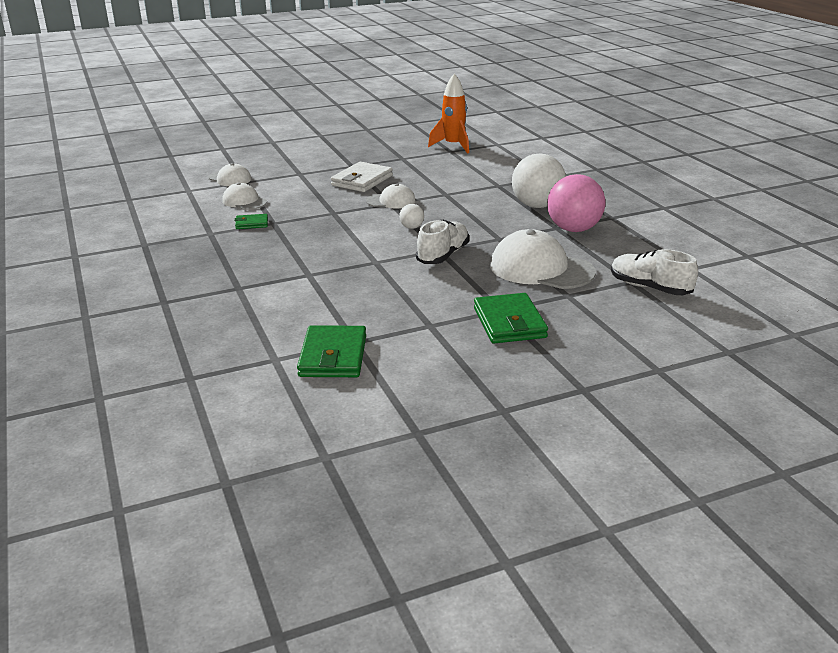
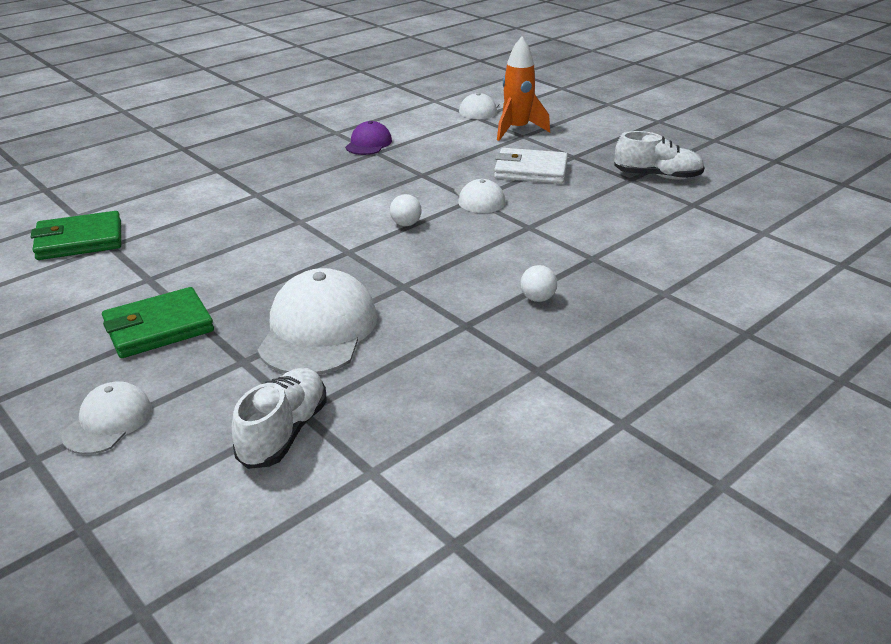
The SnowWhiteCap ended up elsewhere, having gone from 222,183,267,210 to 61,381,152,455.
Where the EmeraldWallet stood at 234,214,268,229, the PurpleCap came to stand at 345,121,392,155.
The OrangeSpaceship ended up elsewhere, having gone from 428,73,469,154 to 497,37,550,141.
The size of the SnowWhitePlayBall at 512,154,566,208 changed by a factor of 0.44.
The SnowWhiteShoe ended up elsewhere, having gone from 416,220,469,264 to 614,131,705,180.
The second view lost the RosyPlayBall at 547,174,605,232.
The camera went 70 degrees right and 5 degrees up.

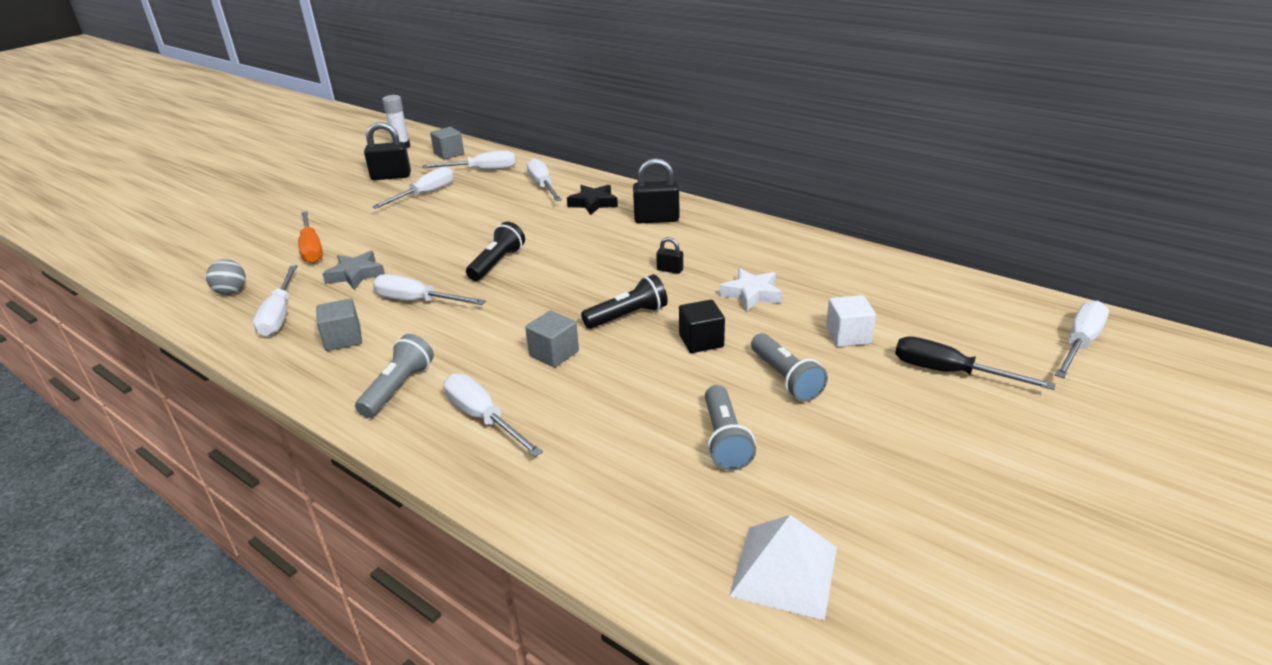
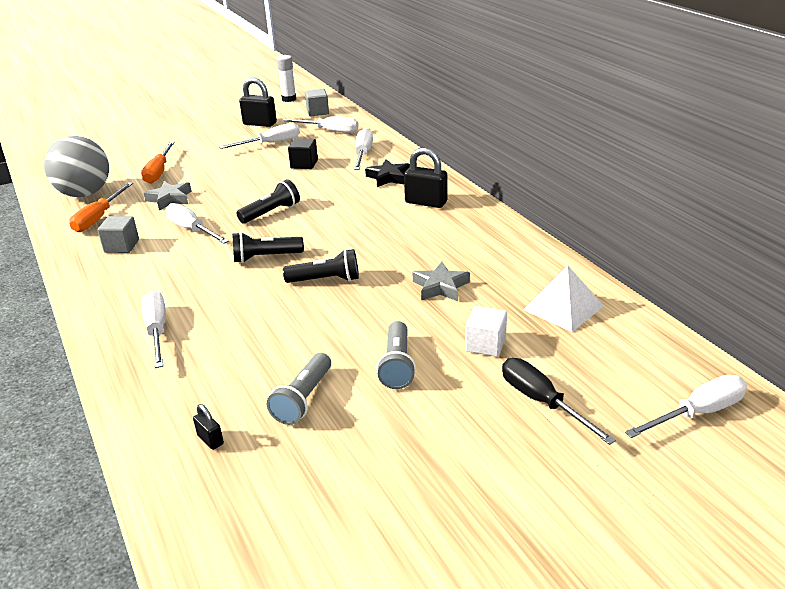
The size of the GreyPlayBall at 206,260,246,295 changed by a factor of 2.21.
What was the SnowWhiteFlatScrewdriver at 253,265,297,336 turned into the OrangeFlatScrewdriver at 69,182,133,232.
The BlackLock ended up elsewhere, having gone from 656,237,683,274 to 193,404,224,450.
The second view gained the BlackFlashlight at 232,232,304,263.
The BlackBlock ended up elsewhere, having gone from 679,300,725,353 to 288,138,318,169.
What was the SnowWhiteStar at 719,268,783,311 turned into the GreyStar at 412,262,470,301.
The SnowWhitePyramidShape ended up elsewhere, having gone from 729,515,837,620 to 524,265,604,332.
The second view lost the GreyFlashlight at 355,334,434,418.
The second view lost the GreyBlock at 525,311,579,367.
The camera went 25 degrees right and 0 degrees up.

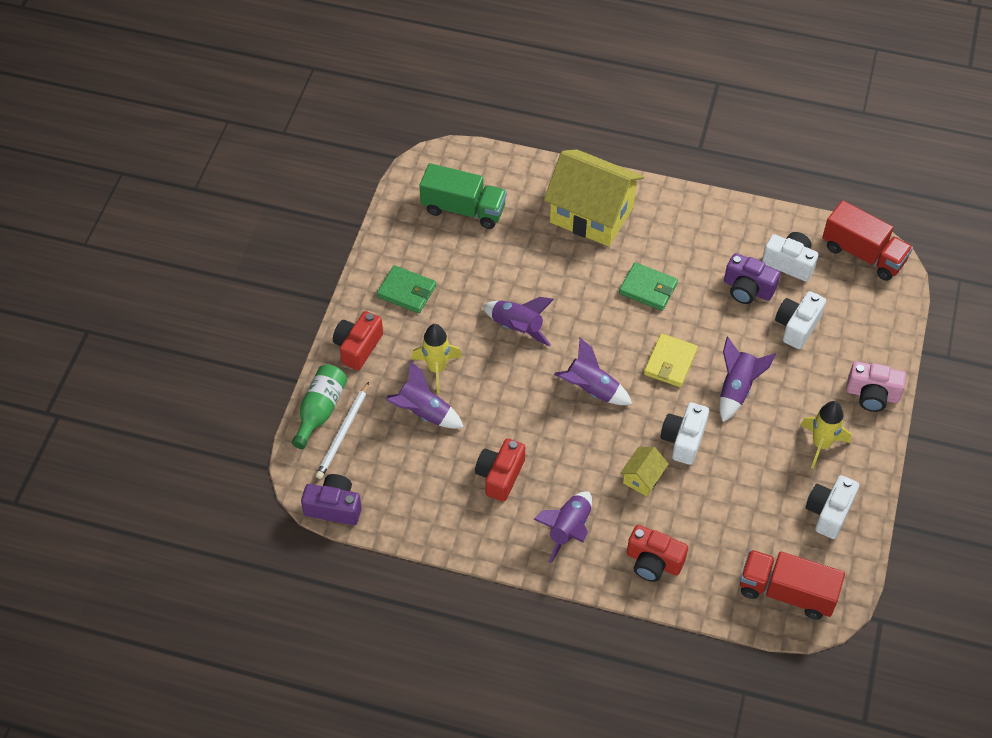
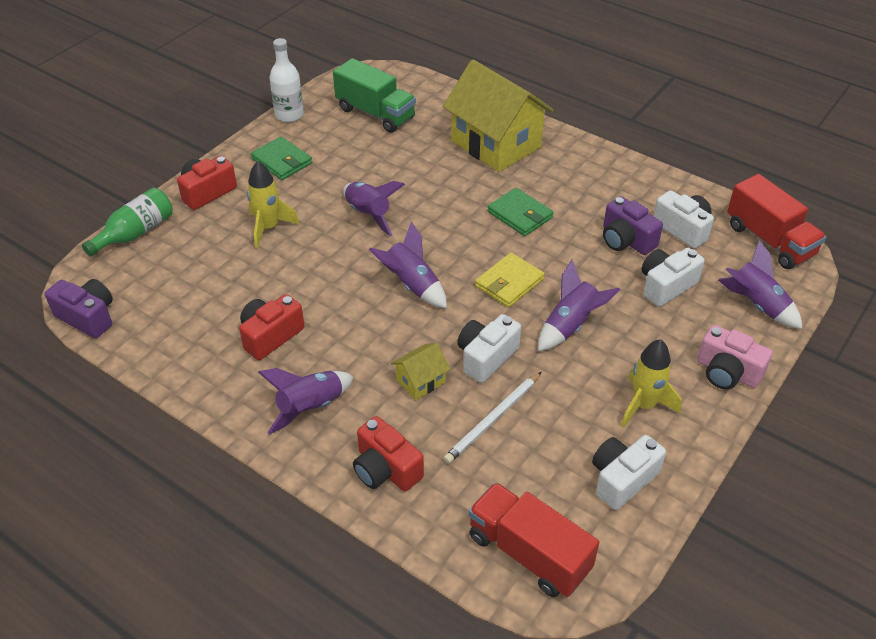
The second view gained the SnowWhiteBottle at 270,38,304,122.
The SnowWhitePencil ended up elsewhere, having gone from 316,382,369,479 to 443,372,541,464.
The PurpleSpaceship ended up elsewhere, having gone from 386,361,464,429 to 718,240,803,329.
The camera went 20 degrees right and 10 degrees down.

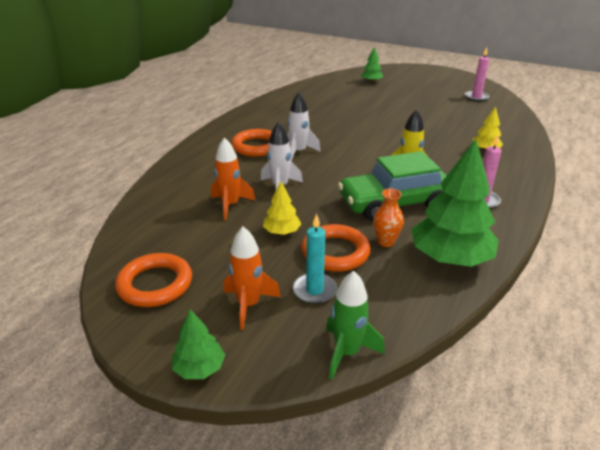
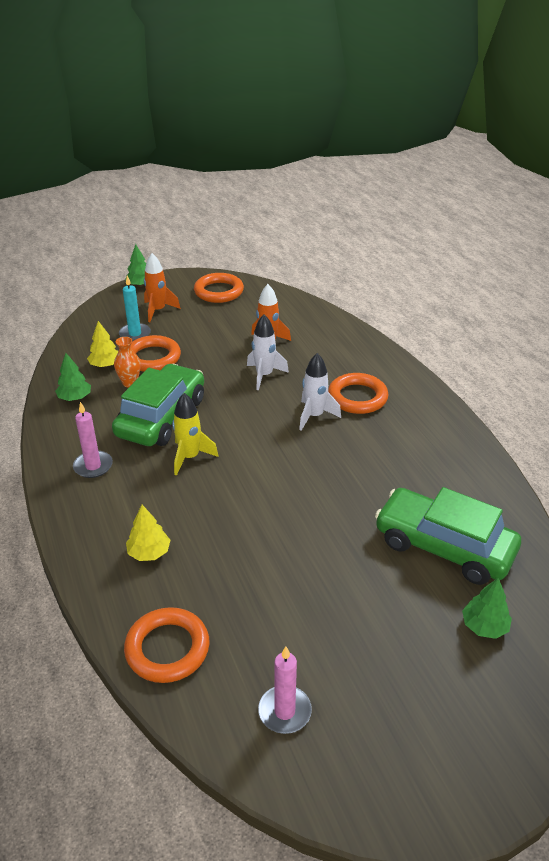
The size of the EmeraldToyTree at 411,139,499,267 changed by a factor of 0.49.
The BrightYellowToyTree ended up elsewhere, having gone from 263,181,301,235 to 87,321,118,367.
The second view gained the OrangeHoop at 124,607,210,683.
The second view gained the EmeraldCar at 375,487,521,585.
The second view lost the EmeraldSpaceship at 326,271,385,380.
The camera went 130 degrees right and 5 degrees up.

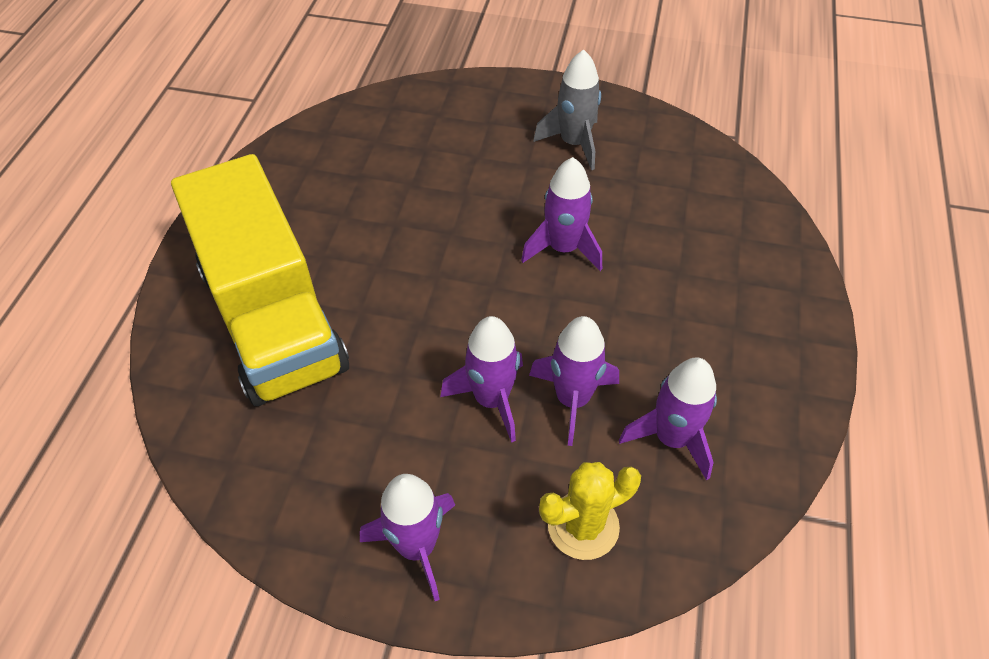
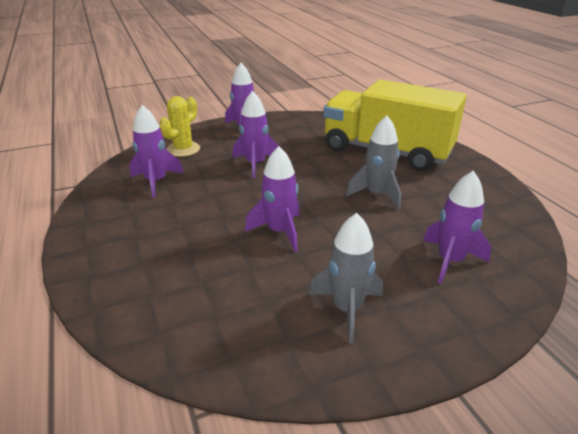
The second view gained the GreySpaceship at 346,116,401,209.
The PurpleSpaceship ended up elsewhere, having gone from 529,316,619,446 to 423,171,492,284.
The camera went 145 degrees right and 20 degrees down.

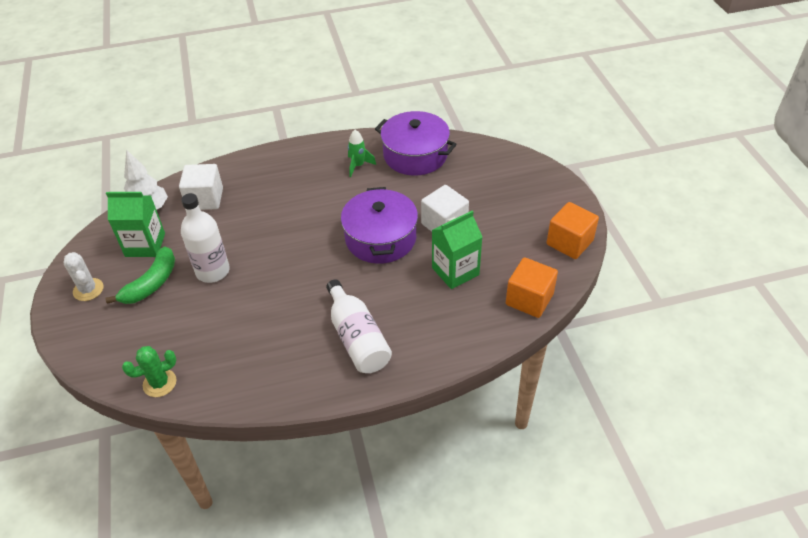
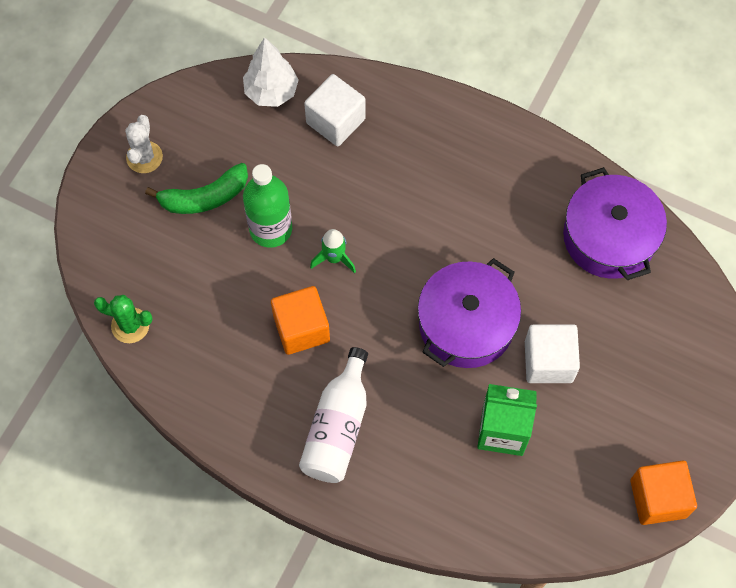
What was the SnowWhiteBottle at 181,193,230,283 turned into the EmeraldBottle at 243,164,292,248.
The OrangeBlock ended up elsewhere, having gone from 506,257,558,318 to 271,286,330,355.
The EmeraldSpaceship ended up elsewhere, having gone from 348,130,376,177 to 310,229,356,273.
The second view lost the EmeraldJuiceCarton at 106,192,165,257.
The camera went 40 degrees right and 20 degrees up.

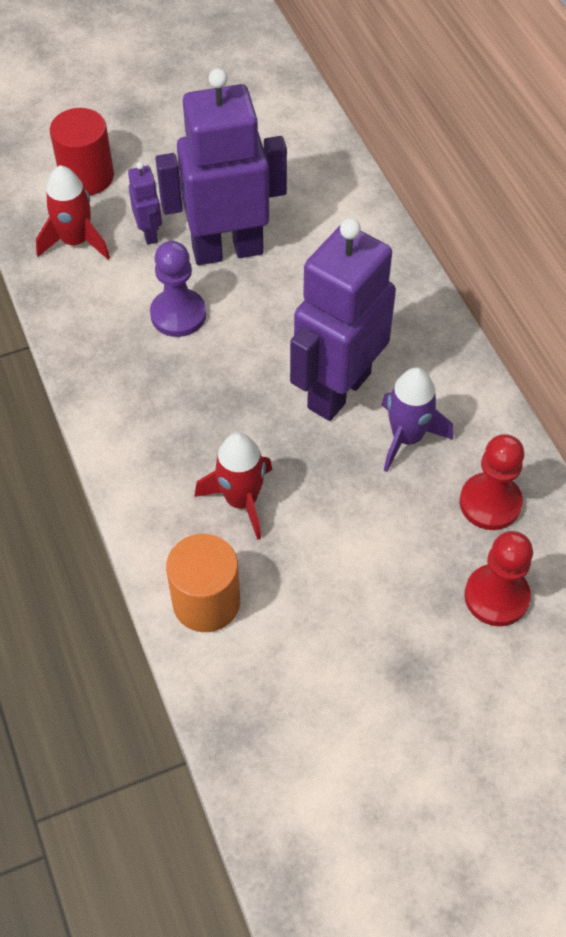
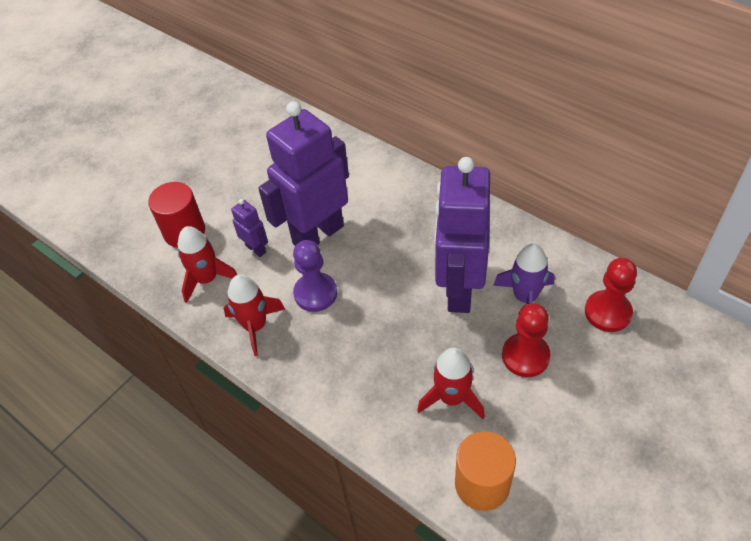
The second view gained the ScarletSpaceship at 223,274,285,356.
The ScarletGamePawn ended up elsewhere, having gone from 464,531,533,626 to 502,303,551,377.
The camera went 25 degrees left and 5 degrees down.

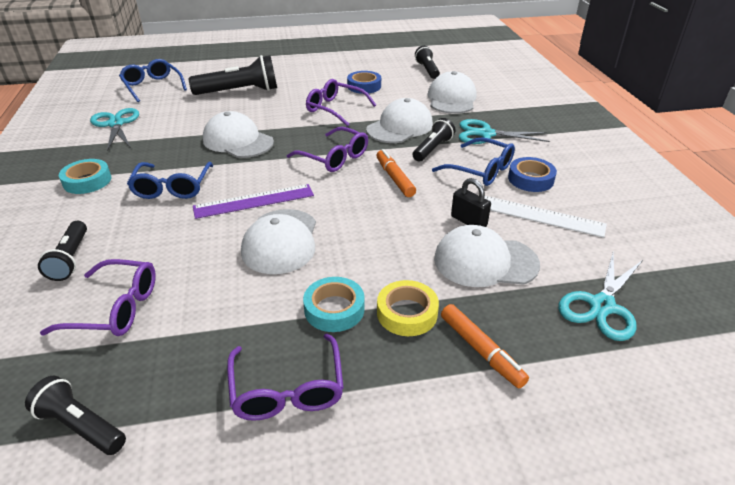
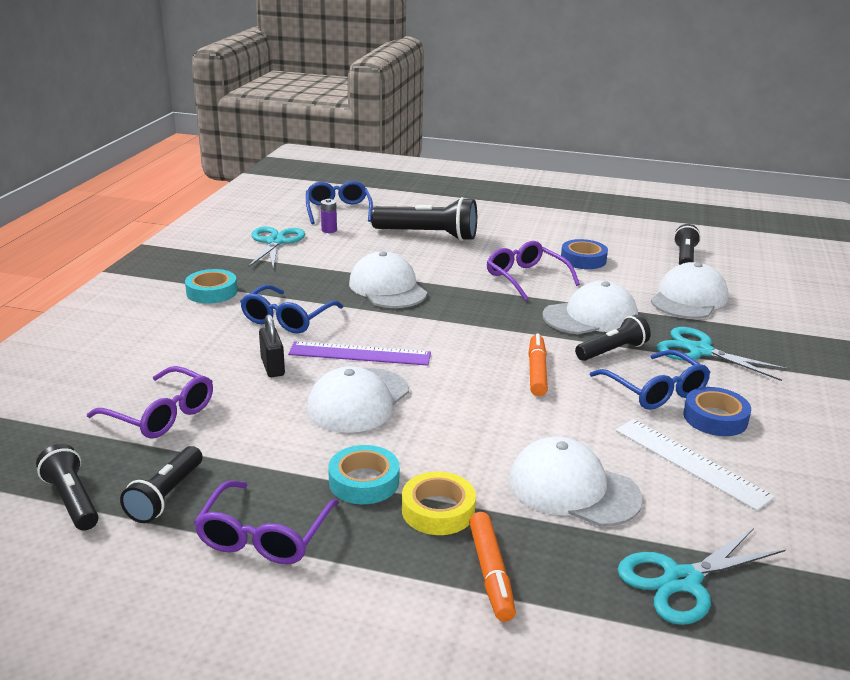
The BlackFlashlight ended up elsewhere, having gone from 38,221,87,281 to 120,446,203,523.
The BlackLock ended up elsewhere, having gone from 451,178,491,227 to 259,314,285,377.
The second view gained the PurplePowerCell at 321,199,337,233.
The second view lost the PurpleSpectacles at 287,127,368,172.
The camera went 25 degrees right and 10 degrees down.

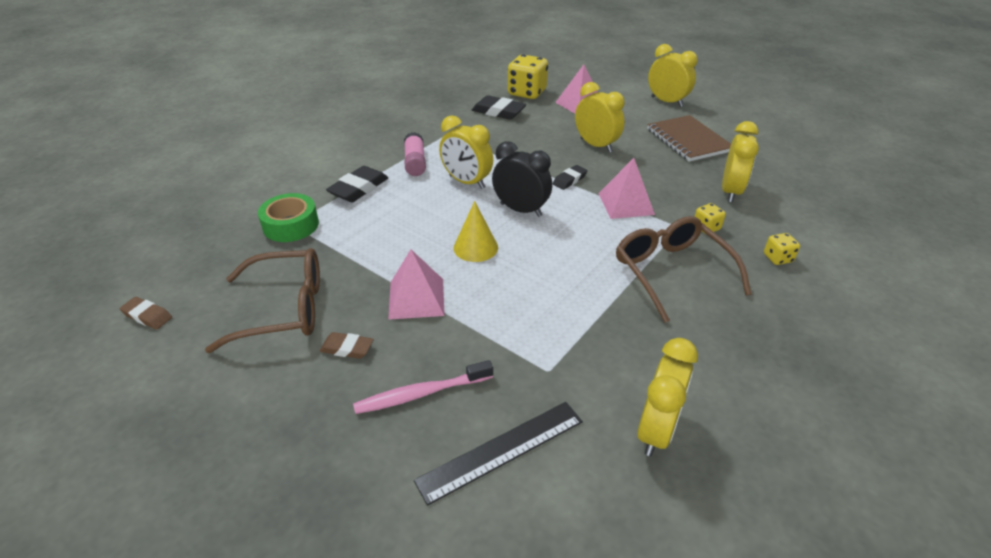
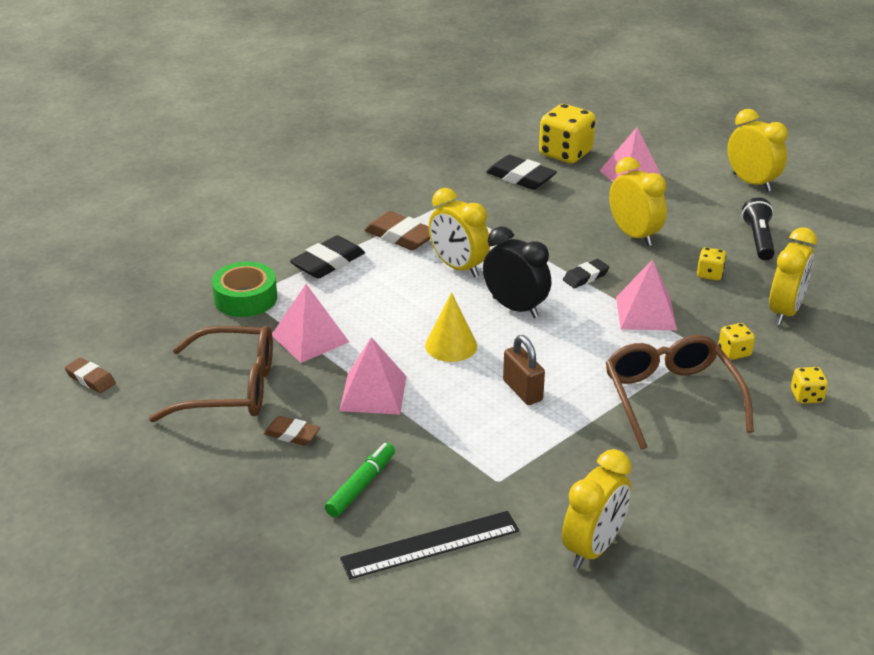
The second view gained the RosyPyramidShape at 272,284,349,363.
Where the RosyDentalBrush stood at 353,360,493,414, the EmeraldFeltPen came to stand at 325,443,395,517.
Where the RosyStickOfGlue stood at 404,132,426,176, the RussetPencilEraser came to stand at 364,211,430,250.
The second view gained the RussetLock at 503,335,545,405.
The second view gained the BrightYellowDice at 697,247,726,280.
Where the RussetNotebook stood at 647,115,731,162, the BlackFlashlight came to stand at 742,198,775,260.
The camera went 10 degrees right and 5 degrees down.

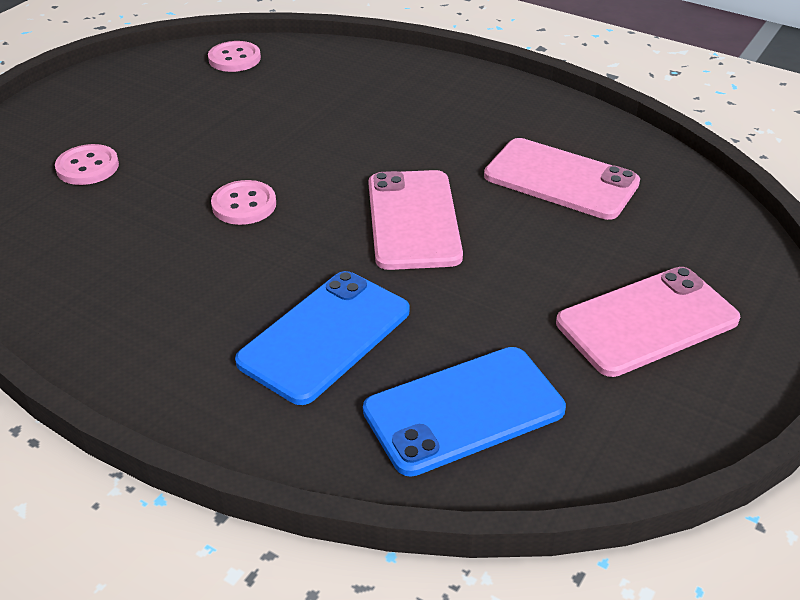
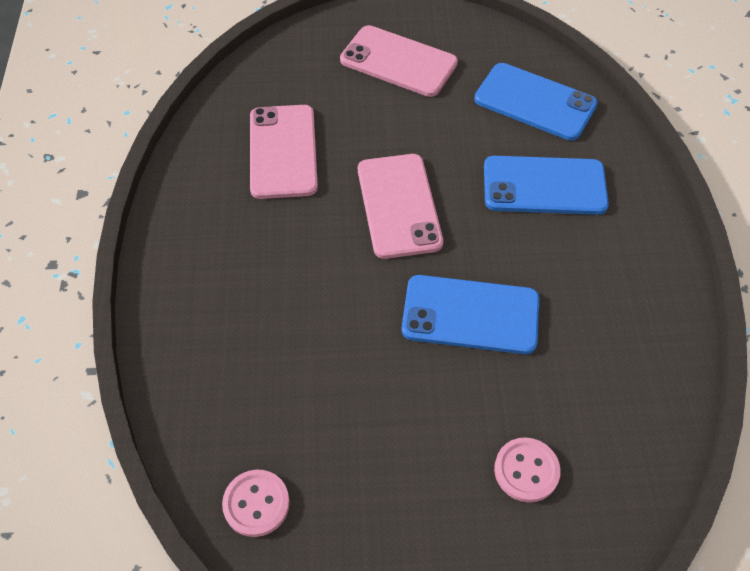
The RosySmartphone at 369,170,463,270 ended up facing another way, 60 degrees counterclockwise from before.
Where the RosySewingButton stood at 211,180,276,225, the CobaltSmartphone came to stand at 402,275,539,354.
The camera went 125 degrees left and 15 degrees up.

